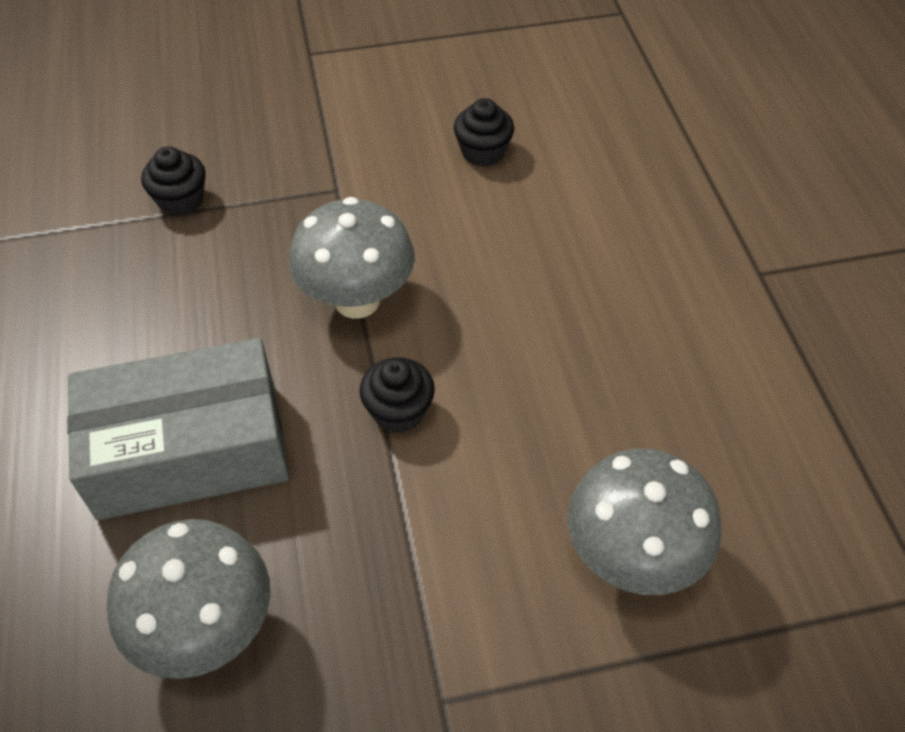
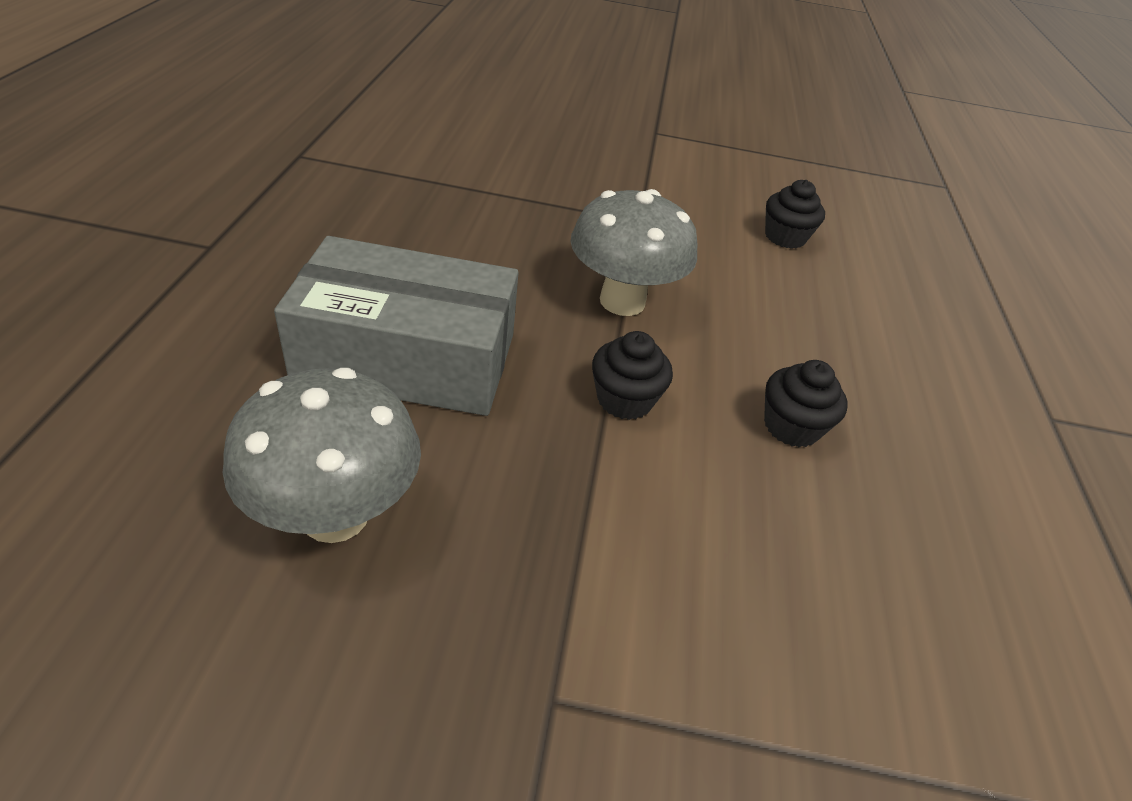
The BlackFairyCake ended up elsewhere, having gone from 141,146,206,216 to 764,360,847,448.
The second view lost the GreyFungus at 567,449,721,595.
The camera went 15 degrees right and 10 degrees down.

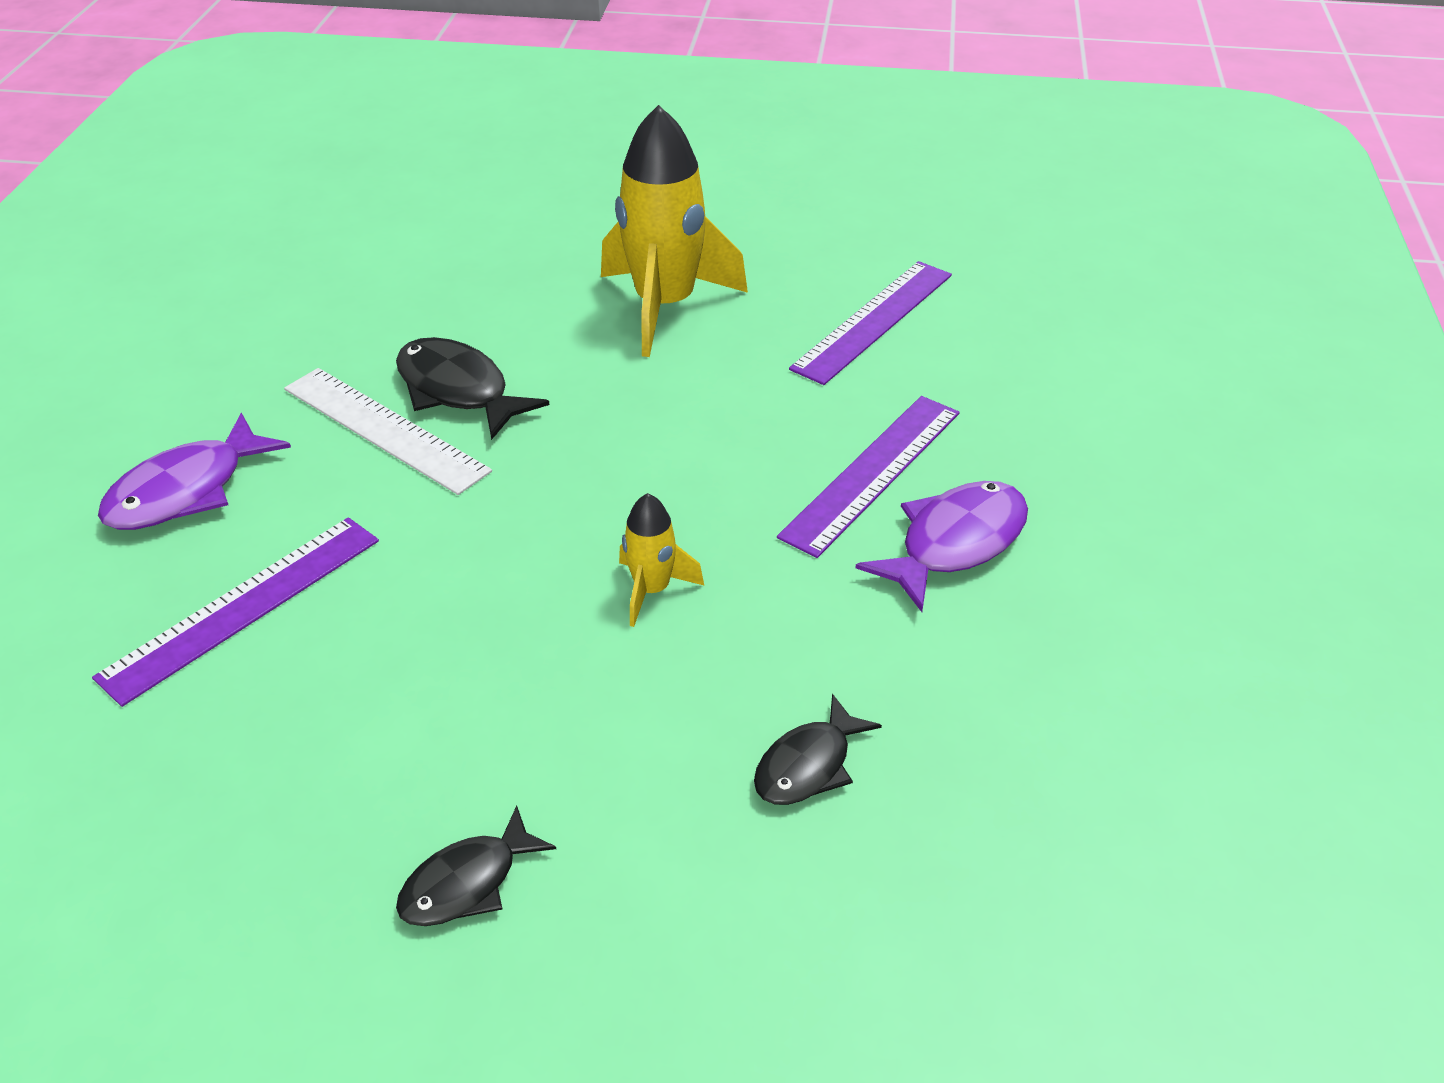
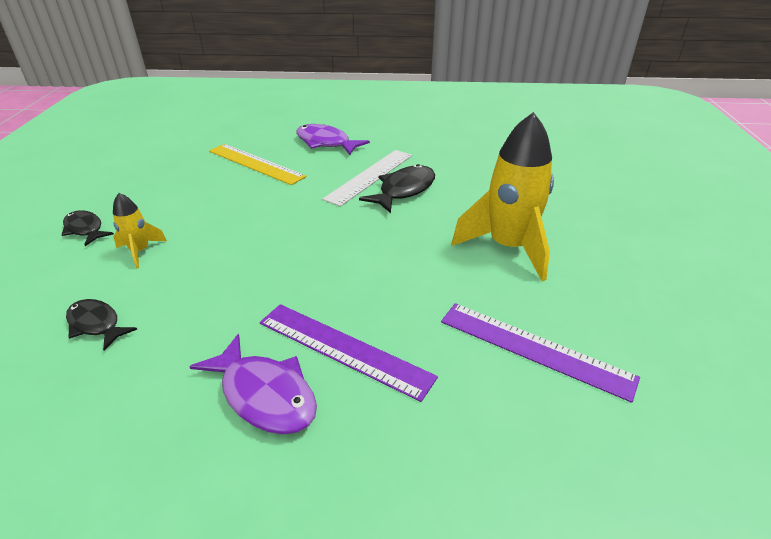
The BrightYellowSpaceship ended up elsewhere, having gone from 619,493,704,627 to 113,193,167,268.
What was the PurpleRuler at 92,517,379,707 turned into the BrightYellowRuler at 209,144,307,185.
The camera went 85 degrees right and 5 degrees down.

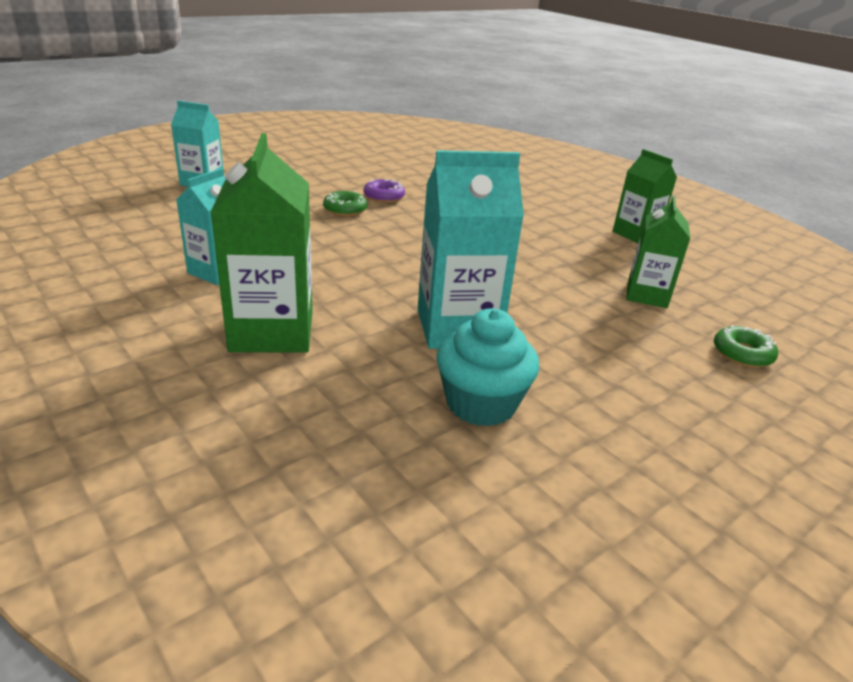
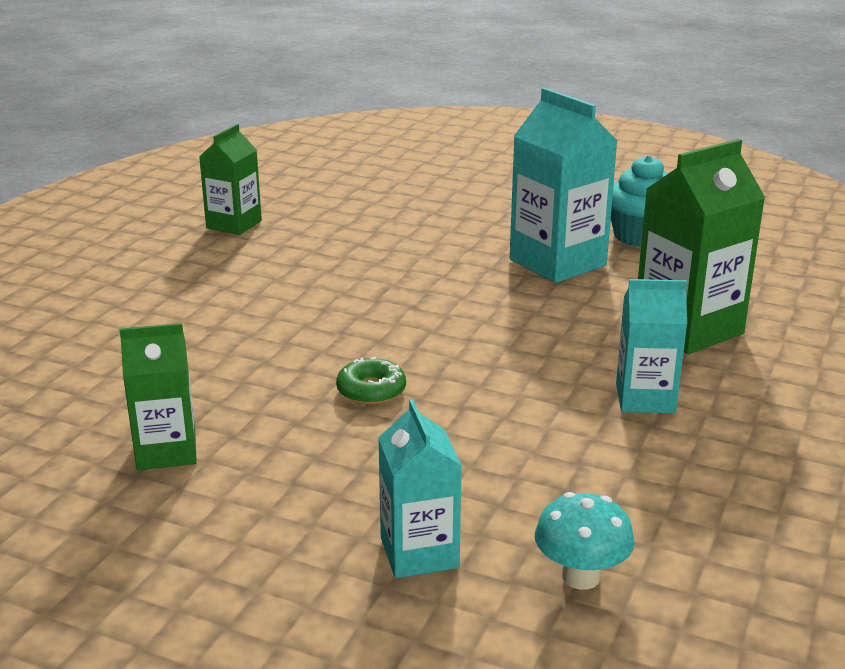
The EmeraldJuiceCarton ended up elsewhere, having gone from 626,196,690,308 to 119,323,197,470.
The second view gained the TurquoiseFungus at 535,492,635,590.
The second view lost the PurpleDoughnut at 364,178,405,203.
The second view lost the EmeraldDoughnut at 714,325,778,368.
The camera went 115 degrees left and 5 degrees down.

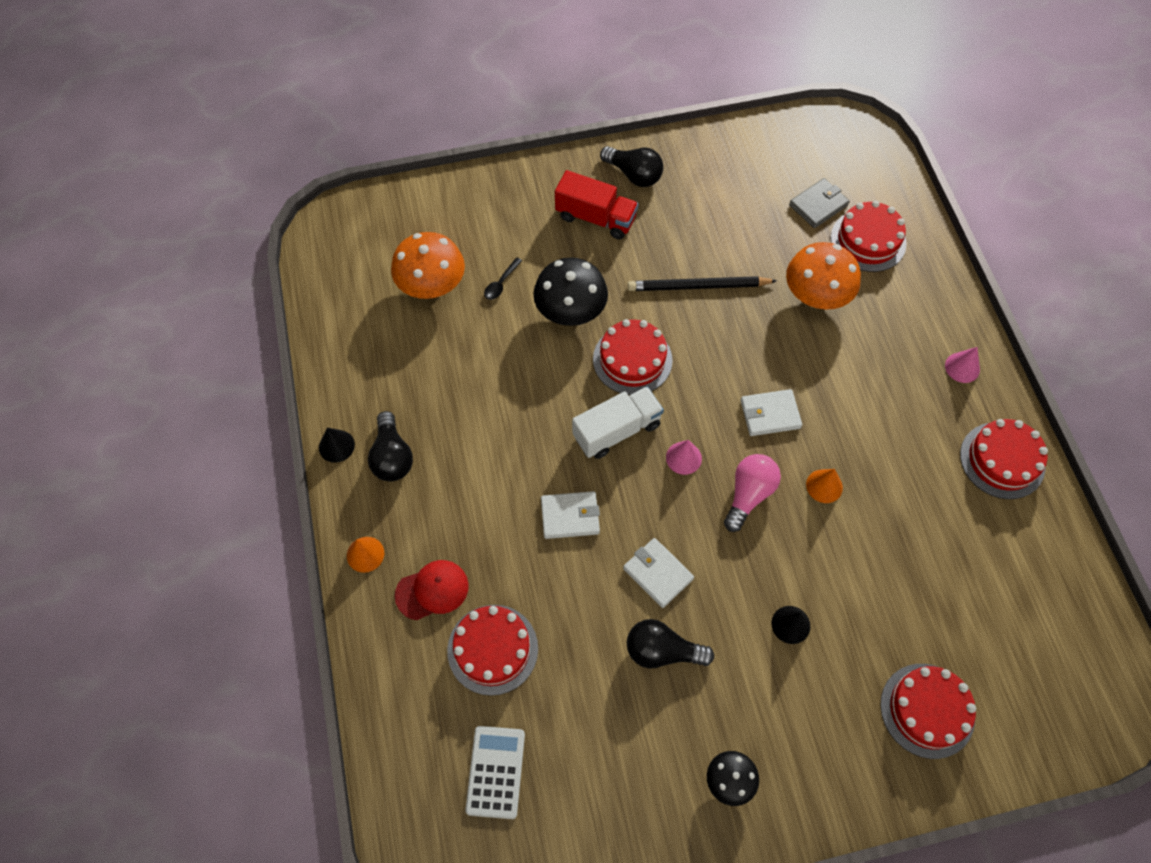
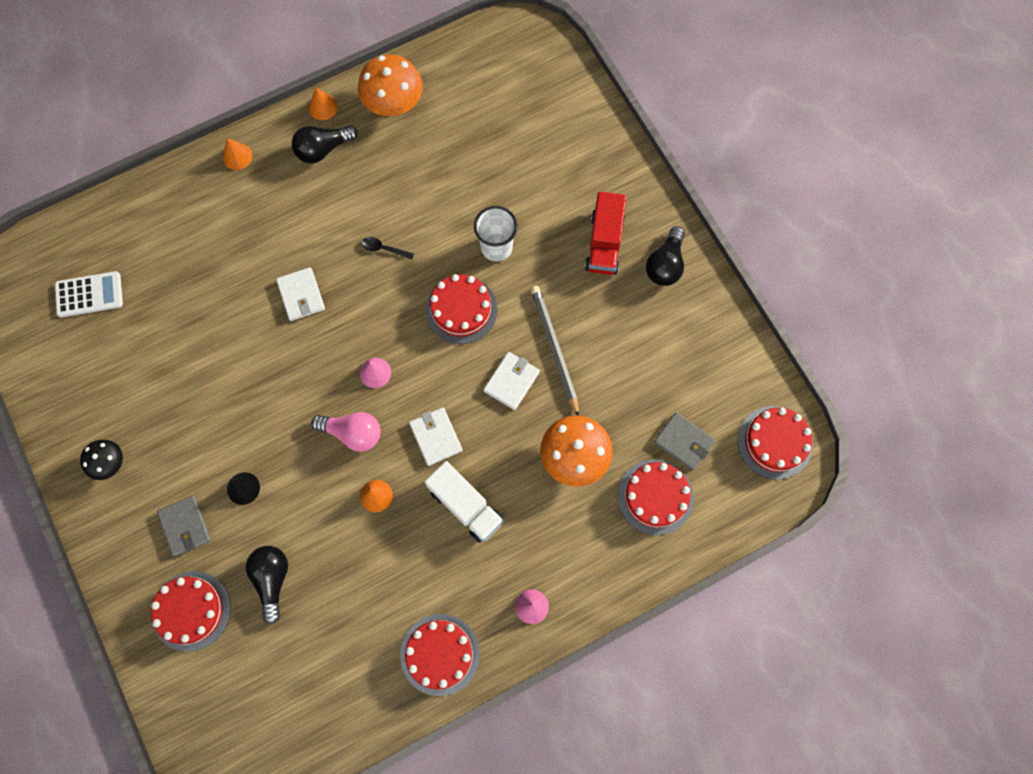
The second view gained the GreyWallet at 157,495,211,556.
The BlackLightBulb ended up elsewhere, having gone from 627,619,714,668 to 246,546,288,624.
What was the BlackCone at 319,428,355,463 turned into the OrangeCone at 309,88,338,120.
The OrangeFungus ended up elsewhere, having gone from 391,232,465,299 to 358,54,423,116.
The BlackTablespoon ended up elsewhere, having gone from 484,258,522,300 to 361,237,414,260.
The SnowWhiteTruck ended up elsewhere, having gone from 572,386,664,459 to 425,461,504,543.
Where the BlackFungus stood at 534,258,608,326, the SnowWhiteTumbler came to stand at 474,206,518,261.
The SnowWhiteWallet ended up elsewhere, having gone from 623,538,694,608 to 483,352,540,410.
What was the BlackPencil at 628,276,777,291 turned into the GreyPencil at 531,286,579,416.
The ScarletCake ended up elsewhere, having gone from 447,605,538,696 to 738,406,813,480.
The second view lost the ScarletCap at 395,560,469,620.
The camera went 75 degrees right and 10 degrees up.

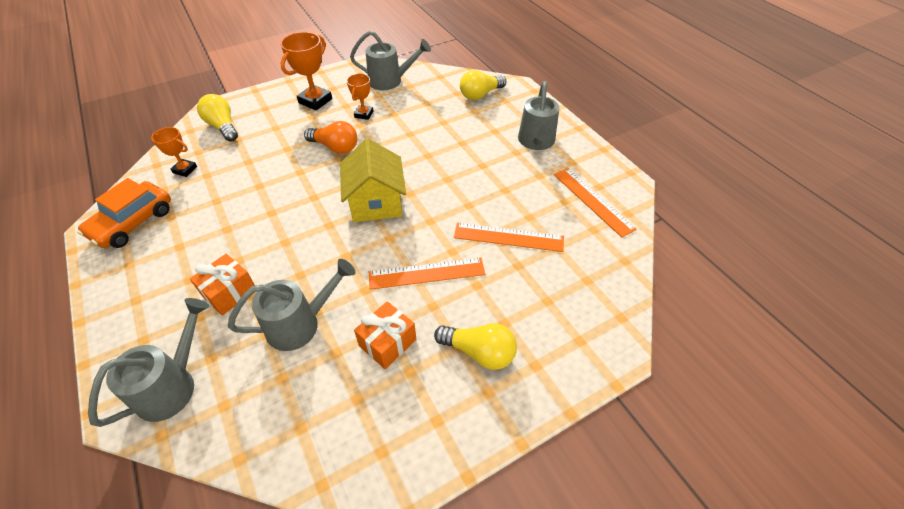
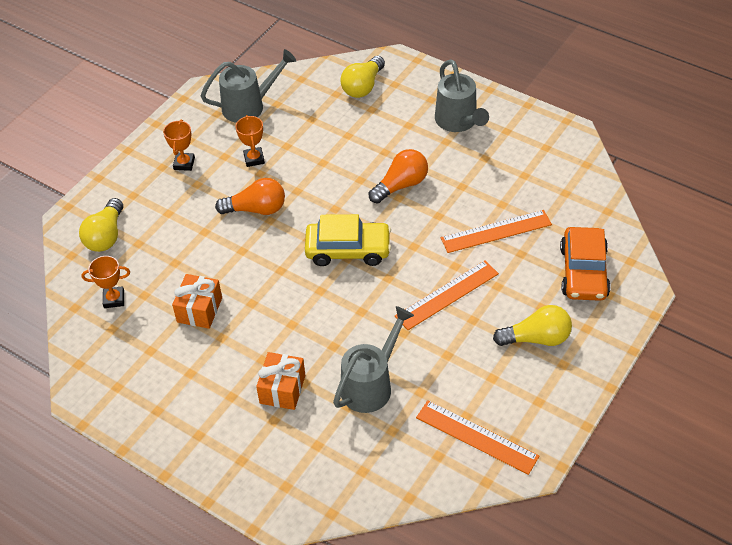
The BrightYellowLightBulb at 197,94,238,141 ended up facing another way, 105 degrees counterclockwise from before.
The size of the OrangeTrophy at 280,32,332,111 changed by a factor of 0.60.
The OrangeGift ended up elsewhere, having gone from 354,301,416,369 to 172,274,222,329.
Where the BrightYellowHouse stood at 340,138,406,222, the BrightYellowCar came to stand at 305,214,391,266.
The second view gained the OrangeLightBulb at 369,149,428,204.
The OrangeRuler ended up elsewhere, having gone from 554,168,637,237 to 416,400,539,475.
The OrangeCar ended up elsewhere, having gone from 77,178,171,248 to 560,227,611,301.
The second view lost the GreyWateringCan at 88,298,209,427.
The camera went 25 degrees left and 0 degrees up.

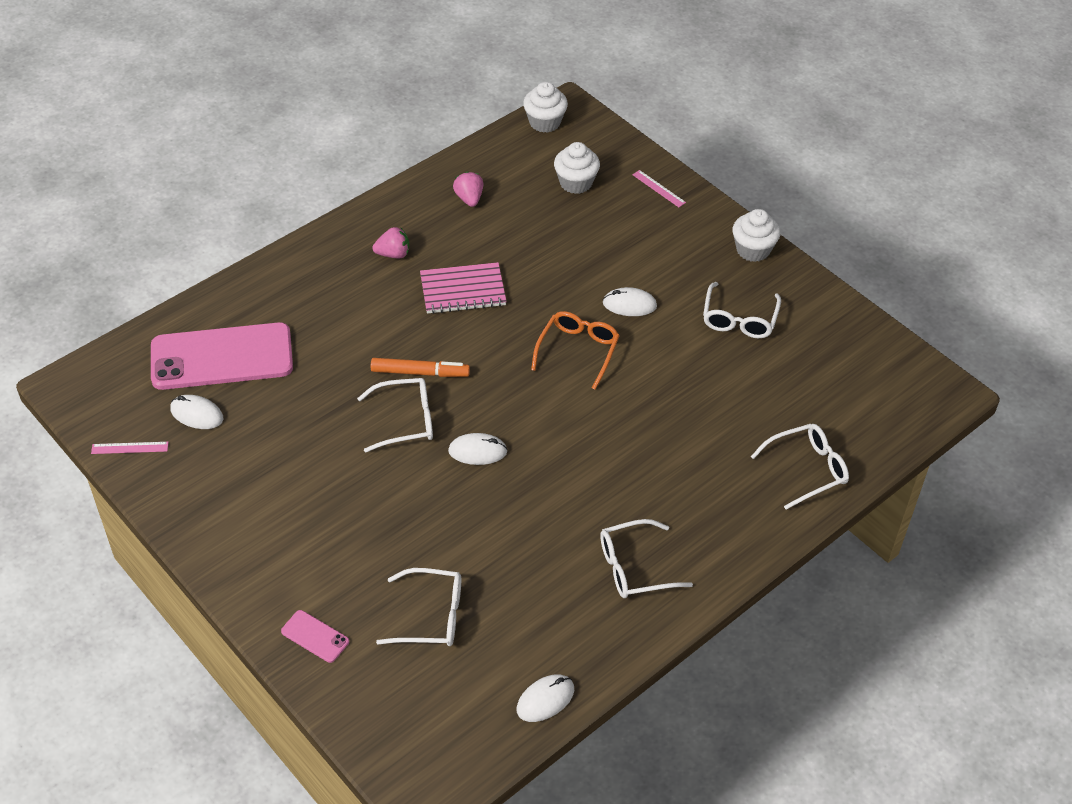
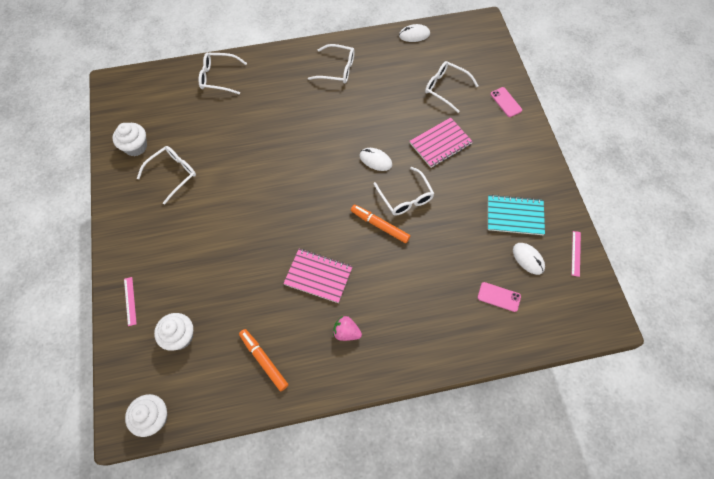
The SnowWhiteFairyCake ended up elsewhere, having gone from 733,209,780,262 to 112,123,147,156.
Where the RosyStrawberry stood at 453,172,483,207, the OrangeFeltPen came to stand at 239,329,288,391.
The SnowWhiteSpectacles at 357,378,433,452 ended up facing another way, 135 degrees counterclockwise from before.
The second view gained the RosyNotebook at 410,117,473,168.
The size of the RosySmartphone at 151,322,293,390 changed by a factor of 0.41.
The second view gained the TurquoiseNotebook at 488,195,545,235.
The RosyRuler at 91,442,169,454 ended up facing another way, 75 degrees clockwise from before.
The second view lost the OrangeSpectacles at 531,311,620,390.
The second view lost the SnowWhiteMouse at 603,287,657,316.
The camera went 150 degrees left and 15 degrees up.

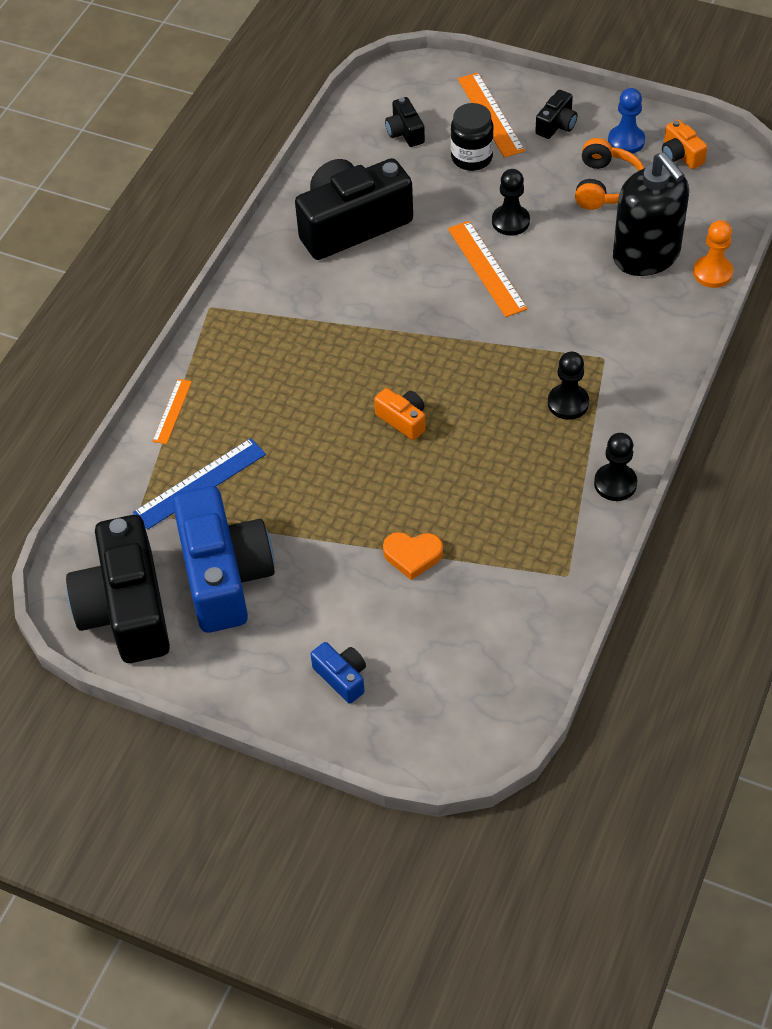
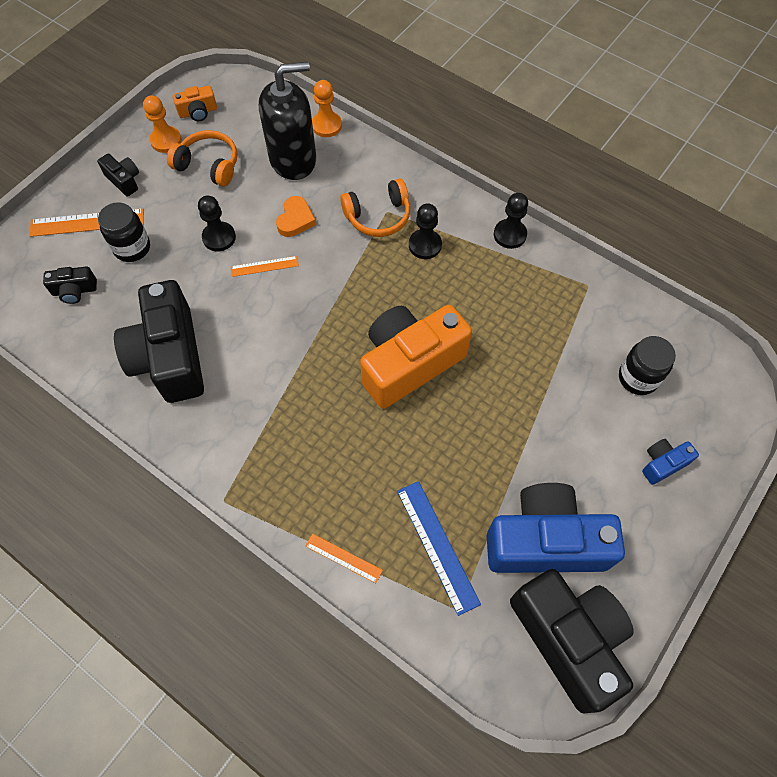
What was the CobaltGamePawn at 608,88,645,154 turned into the OrangeGamePawn at 143,95,182,153.
The size of the OrangeRuler at 448,221,528,317 changed by a factor of 0.58.
The OrangeHeart ended up elsewhere, having gone from 383,532,443,580 to 276,196,316,237.
The second view gained the OrangeHeadset at 340,178,410,237.
The size of the OrangePhotoCamera at 374,388,426,440 changed by a factor of 2.30.
The BlackPhotoCamera at 66,515,170,663 ended up facing another way, 120 degrees counterclockwise from before.
The second view gained the BlackJar at 619,336,676,395.
The camera went 80 degrees left and 10 degrees up.

